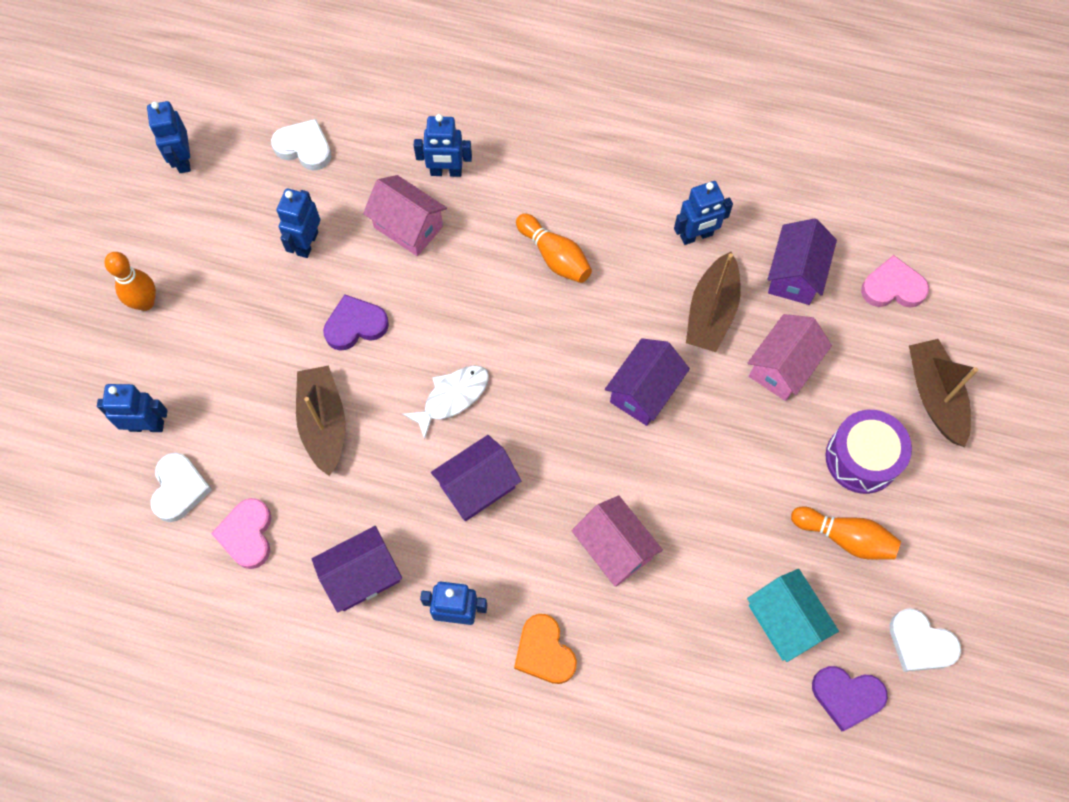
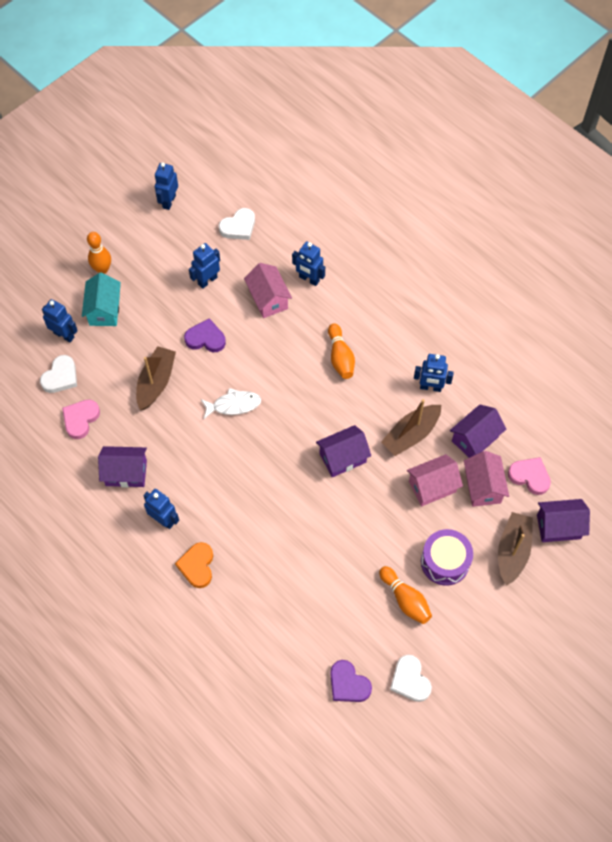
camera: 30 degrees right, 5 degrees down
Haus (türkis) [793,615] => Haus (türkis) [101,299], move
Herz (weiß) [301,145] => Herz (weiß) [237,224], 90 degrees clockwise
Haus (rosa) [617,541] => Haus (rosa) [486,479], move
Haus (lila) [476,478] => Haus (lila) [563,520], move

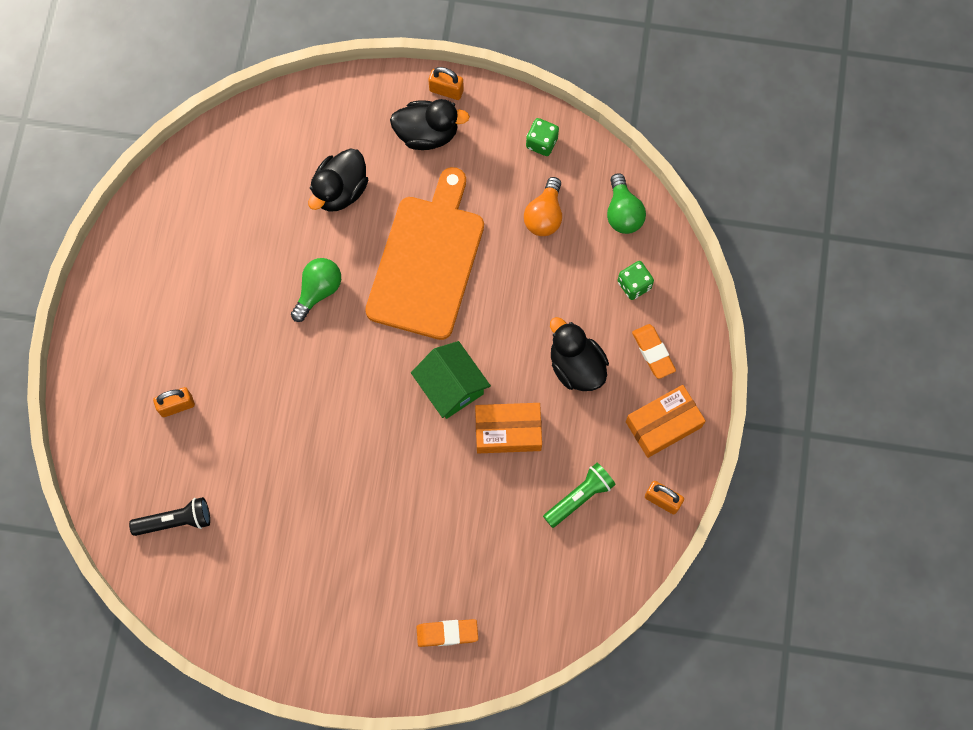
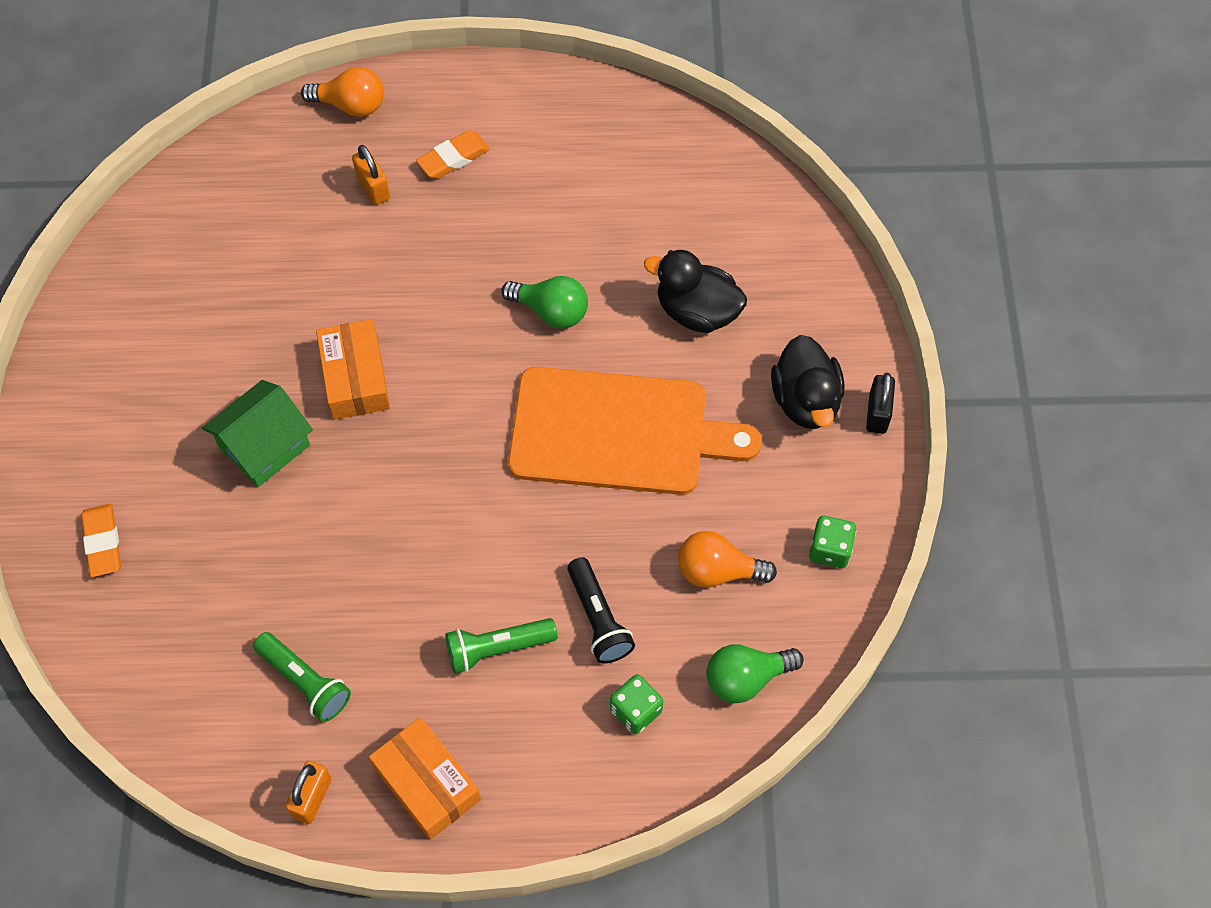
camera: 80 degrees right, 10 degrees down
Haus (grün) [451,380] => Haus (grün) [257,433], move
nothing => Glühbirne (orange) [342,92]
Schachtel (orange) [508,428] => Schachtel (orange) [353,369], move
Radiergummi (orange) [654,351] => Radiergummi (orange) [453,154], move
Ente (schwarz) [579,354] => Taschenlampe (grün) [501,646]
Taschenlampe (schwarz) [169,516] => Taschenlampe (schwarz) [601,610], move
Vorhängeschloss (orange) [446,83] => Vorhängeschloss (schwarz) [880,403]

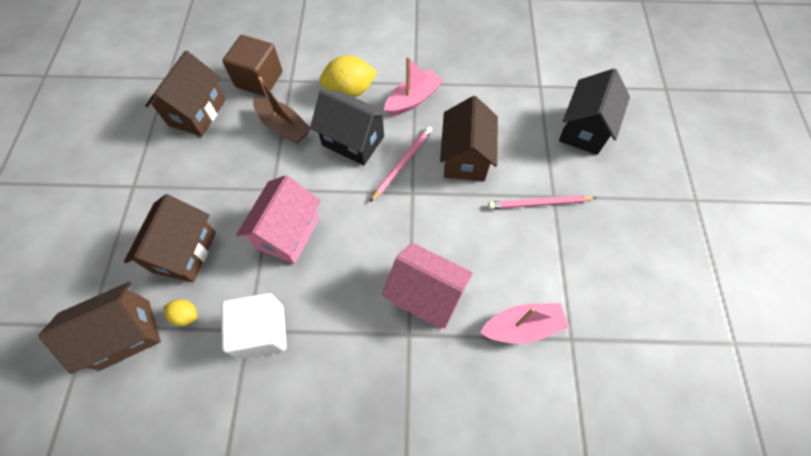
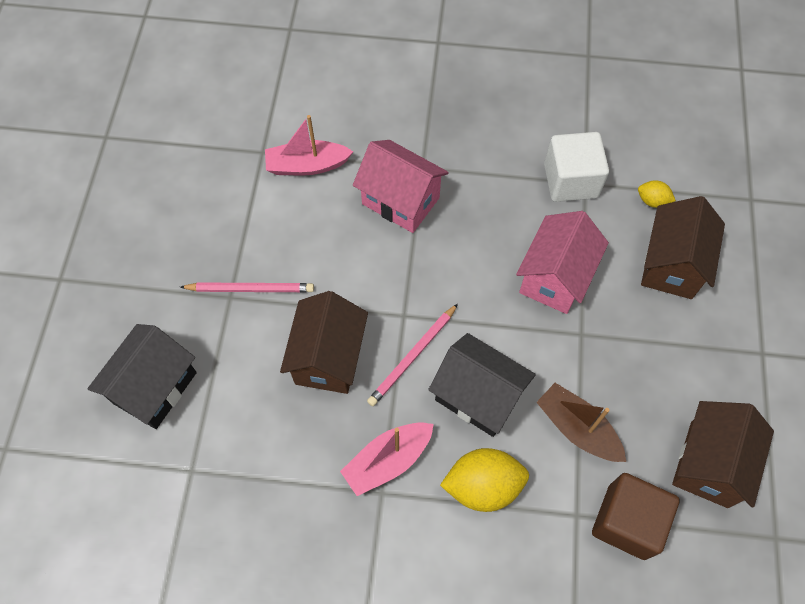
camera: 175 degrees left, 0 degrees up
Haus (braun) [100,328] => nothing

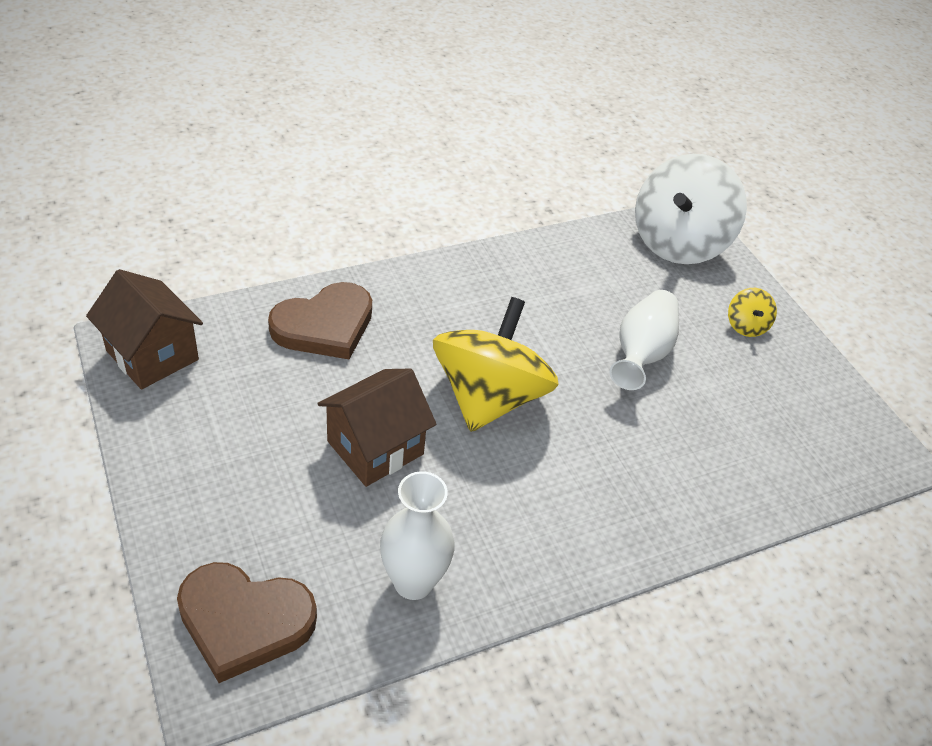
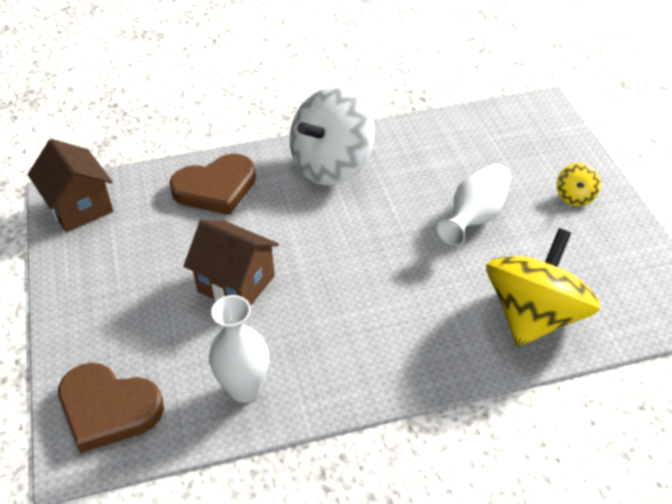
camera: 15 degrees right, 0 degrees up
Haus (braun) [377,427] => Haus (braun) [231,263], 60 degrees clockwise
Kreisel (weiß) [691,209] => Kreisel (weiß) [332,136], move
Kreisel (gelb) [496,364] => Kreisel (gelb) [543,287], move

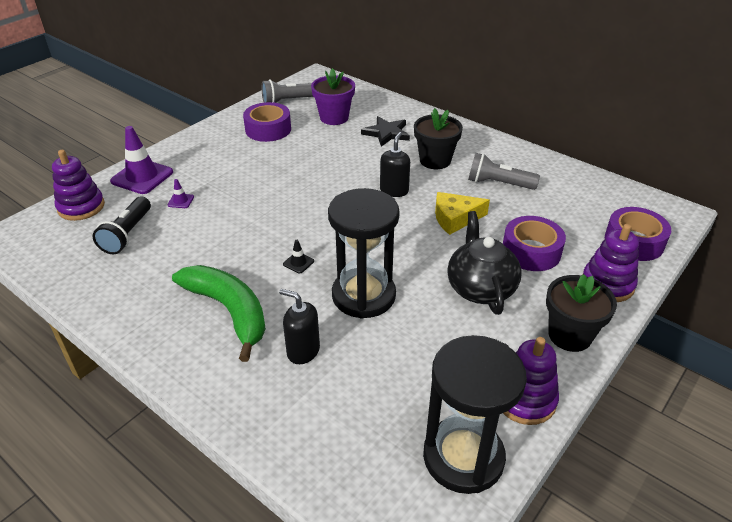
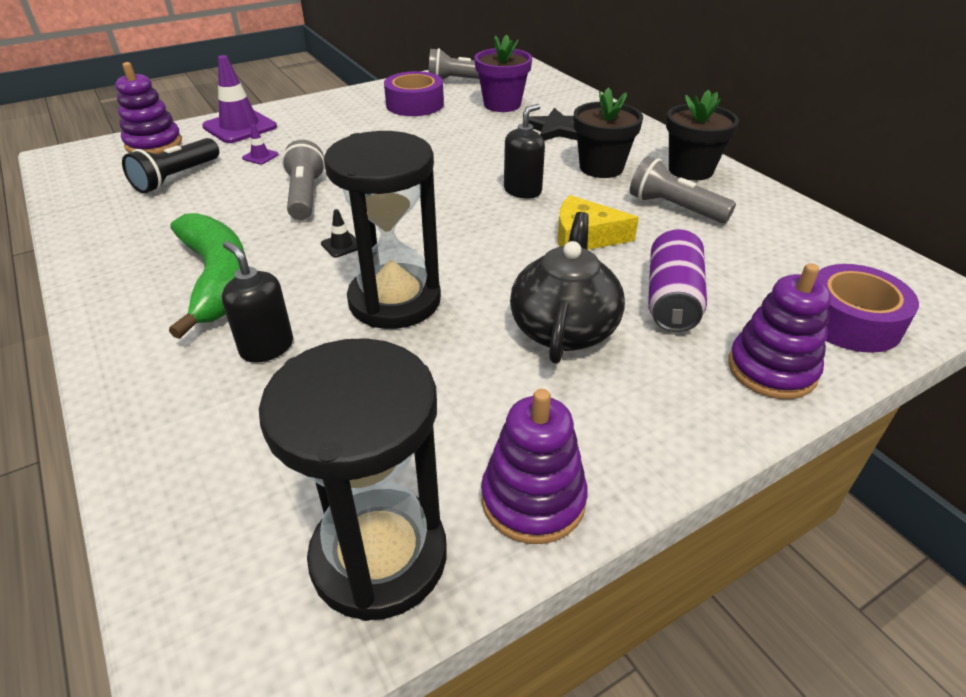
camera: 20 degrees right, 0 degrees up
nothing => Taschenlampe (grau) [303,180]
Klebeband (lila) [534,243] => Dose (lila) [677,280]
Blumentopf (schwarz) [581,313] => Blumentopf (schwarz) [702,135], move

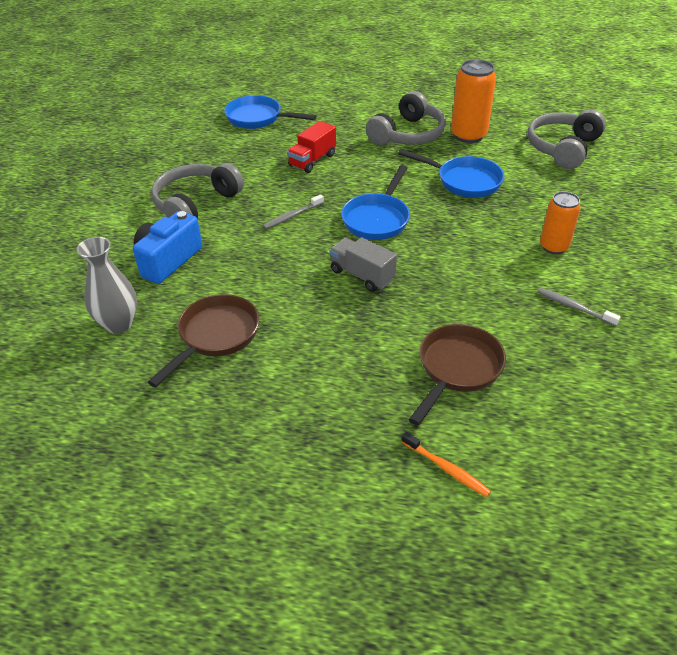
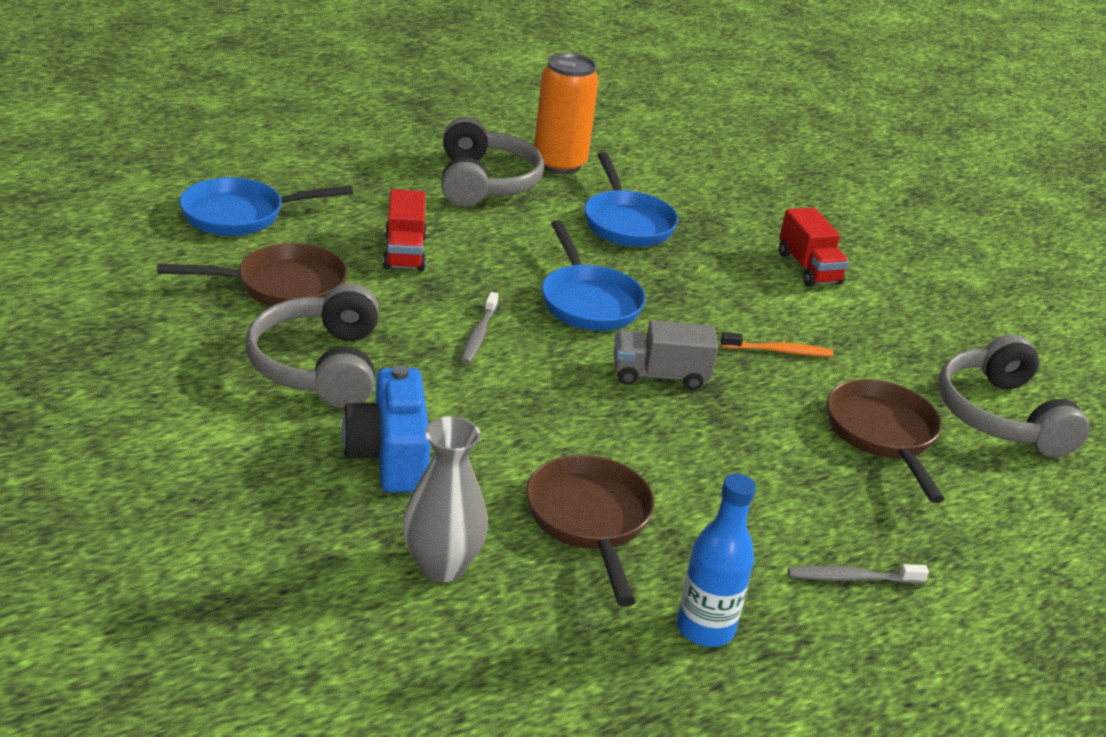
camera: 45 degrees left, 10 degrees down
nothing => Pfanne (braun) [252,274]
Pfanne (blau) [451,173] => Pfanne (blau) [631,199], 90 degrees clockwise
nothing => Flasche (blau) [716,560]
Zahnbürste (orange) [446,464] => Zahnbürste (orange) [777,344], move
Dose (orange) [560,222] => Lastwagen (rot) [814,247]
Zahnbürste (grau) [579,307] => Zahnbürste (grau) [858,574], move
Kopfhörer (grau) [567,139] => Kopfhörer (grau) [1013,395], move

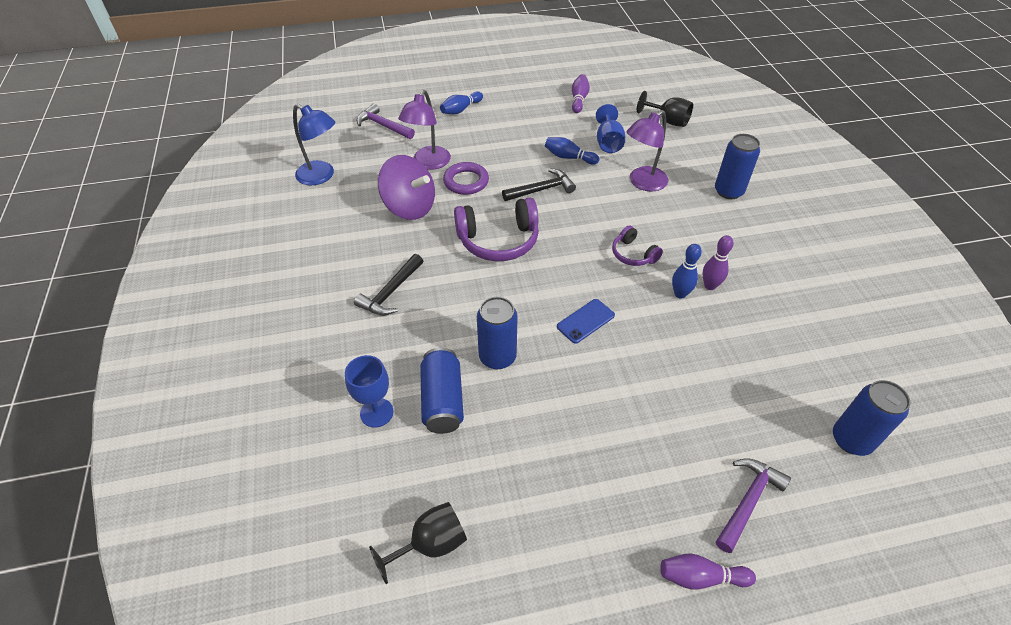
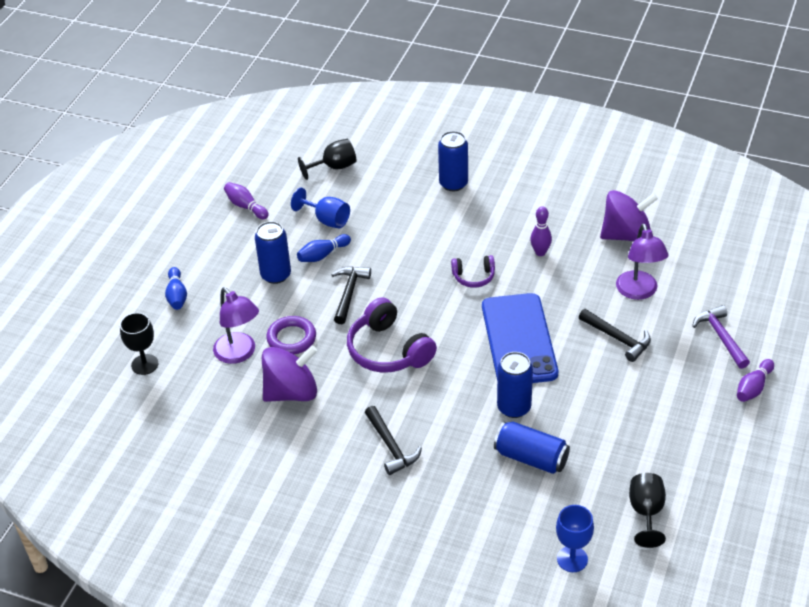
camera: 55 degrees left, 5 degrees down
Hammer (lila) [386,121] => Kelch (schwarz) [139,344]
Dose (blau) [872,418] => Dose (blau) [273,252], move
Kopfhörer (lila) [496,229] => Kopfhörer (lila) [392,335], 120 degrees clockwise
Handy (blau) [586,321] => Handy (blau) [520,338], x2.27
Kelch (blau) [369,391] => Kelch (blau) [575,538], move
nothing => Hammer (schwarz) [615,335]
nothing => Kreisel (lila) [629,216]
Lampe (lila) [647,151] => Lampe (lila) [642,262], move
Lampe (blau) [314,144] => nothing
Bowlingkegel (blau) [687,271] => nothing

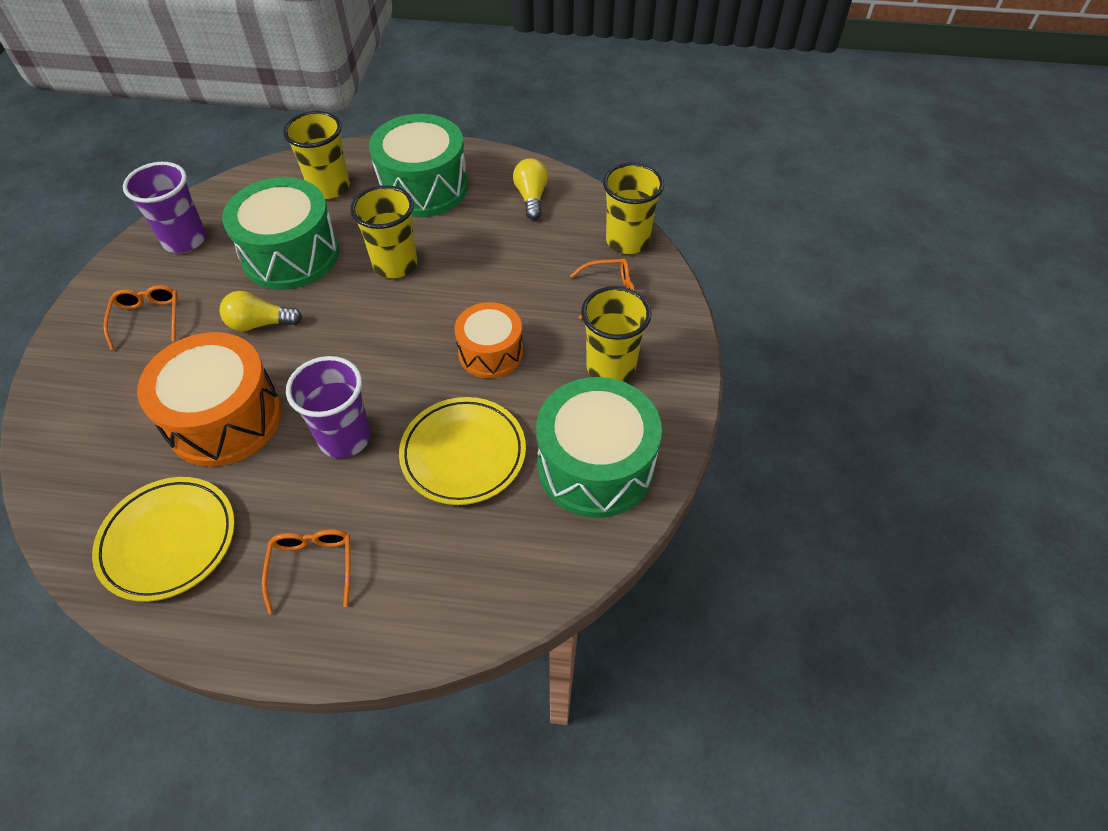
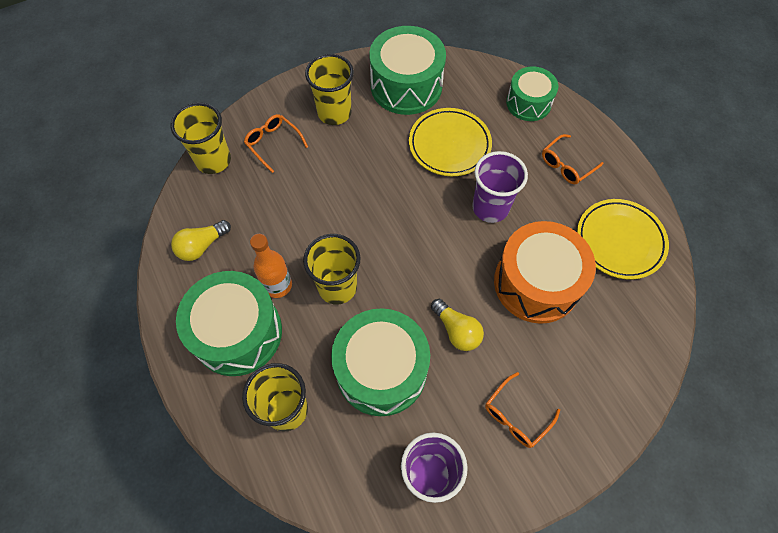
camera: 125 degrees left, 10 degrees up
nothing => Flasche (orange) [271,266]
nothing => Trommel (grün) [532,93]
Trommel (orange) [488,340] => nothing

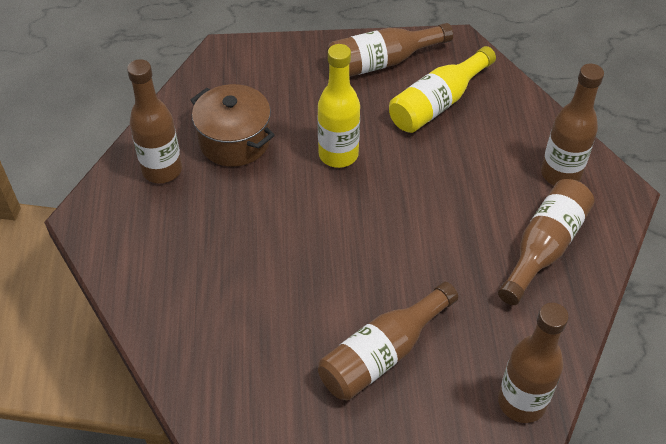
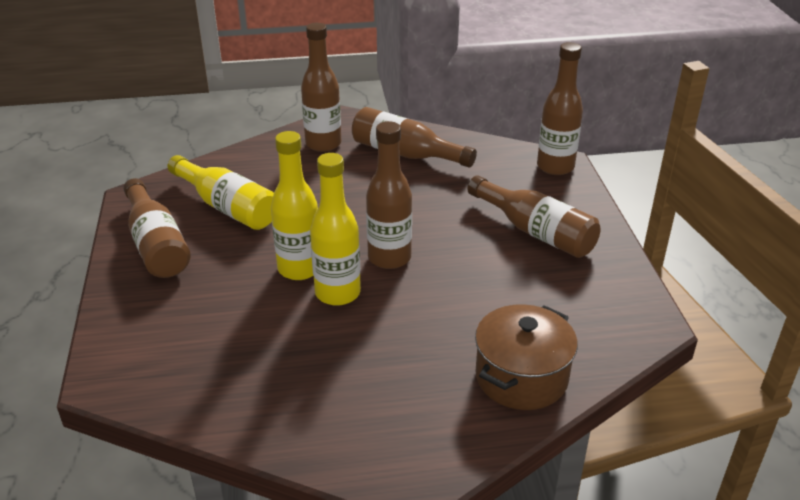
camera: 95 degrees left, 15 degrees down
nothing => Flasche (gelb) [335,229]
Flasche (braun) [154,121] => Flasche (braun) [389,195], move
Kochtopf (braun) [232,125] => Kochtopf (braun) [526,357], move

